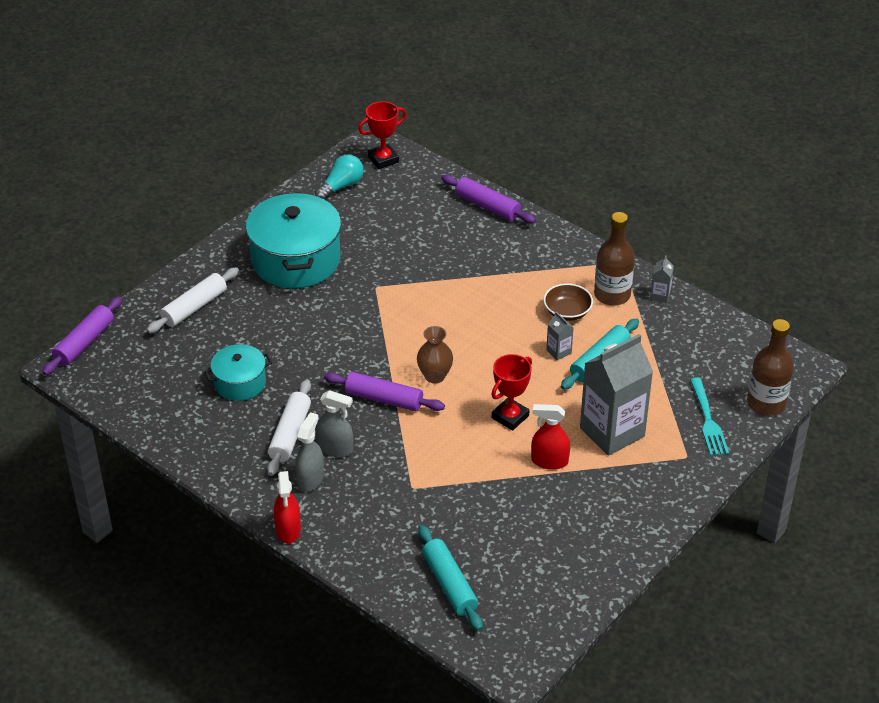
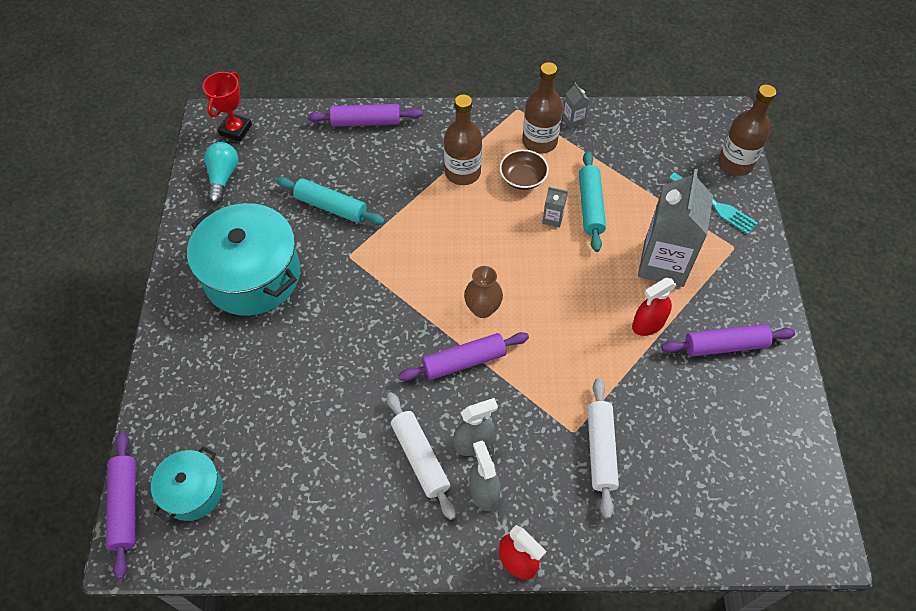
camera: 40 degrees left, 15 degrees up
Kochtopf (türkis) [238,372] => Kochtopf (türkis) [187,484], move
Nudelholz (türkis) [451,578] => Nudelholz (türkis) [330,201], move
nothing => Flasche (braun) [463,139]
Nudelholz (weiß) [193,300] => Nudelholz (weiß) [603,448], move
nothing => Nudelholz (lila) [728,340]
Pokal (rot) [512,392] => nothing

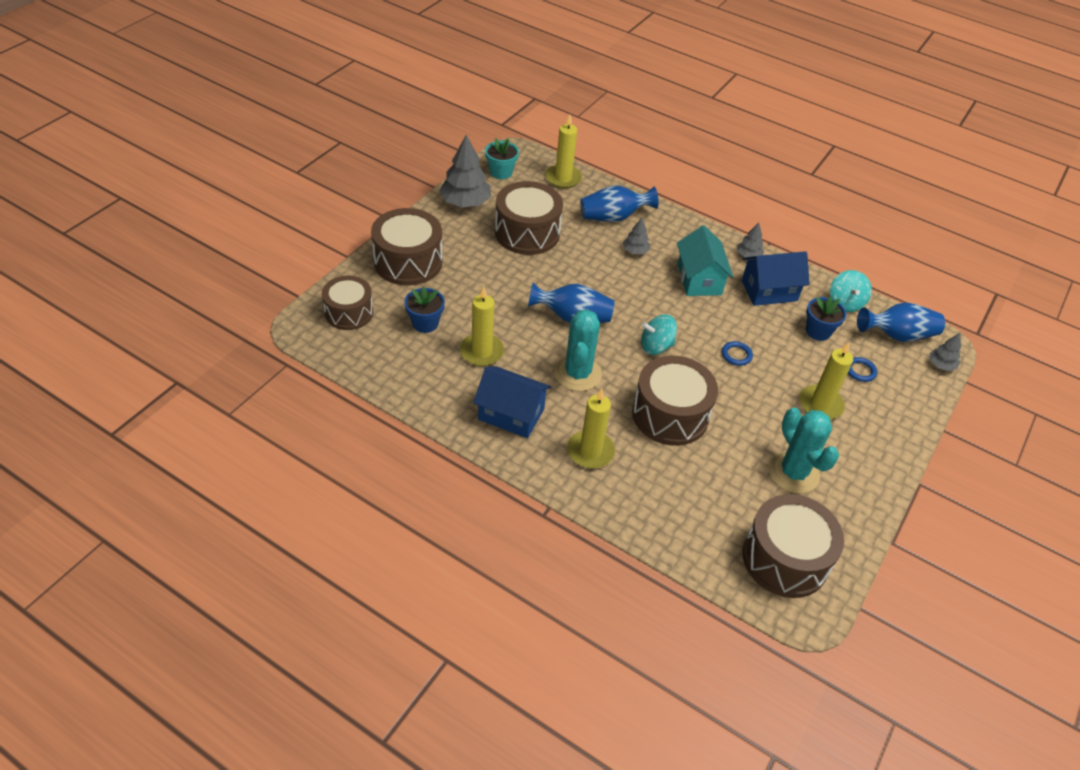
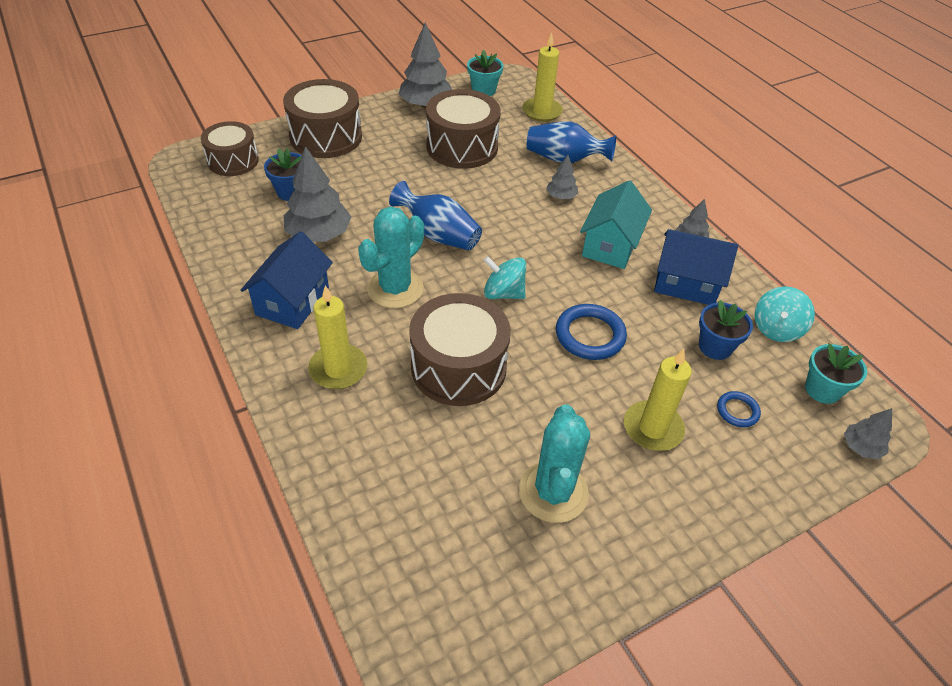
camera: 30 degrees right, 0 degrees up
Haus (blau) [512,402] => Haus (blau) [286,280], 60 degrees clockwise
Kerze (gelb) [482,326] => Baum (grau) [318,194]
Ring (blau) [737,353] => Ring (blau) [591,332], x1.79
Vase (blau) [901,322] => Blumentopf (türkis) [836,373]
Trommel (braun) [793,546] => nothing

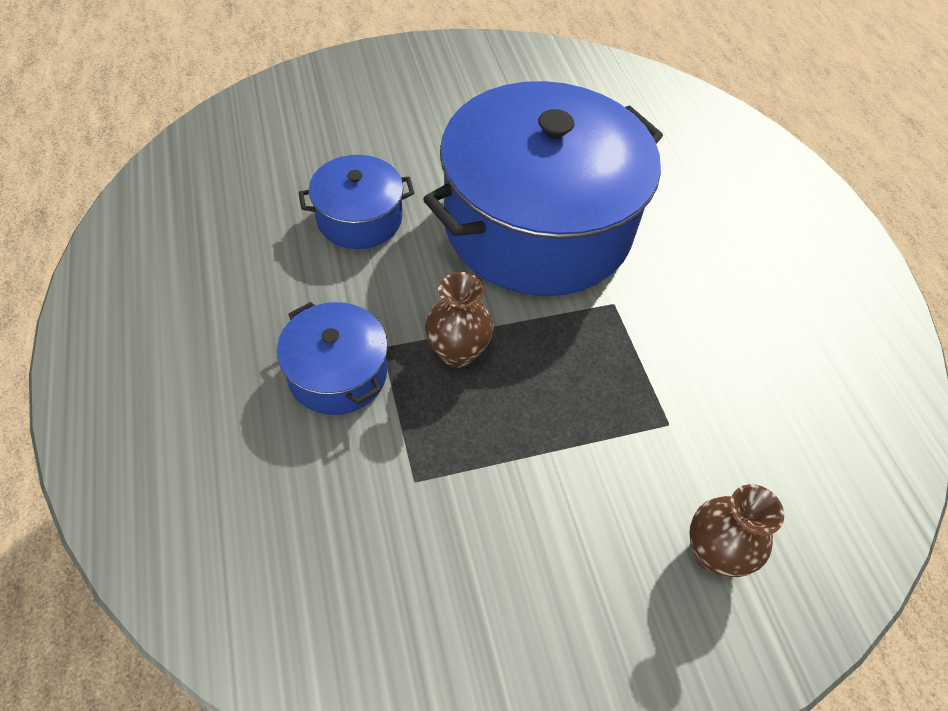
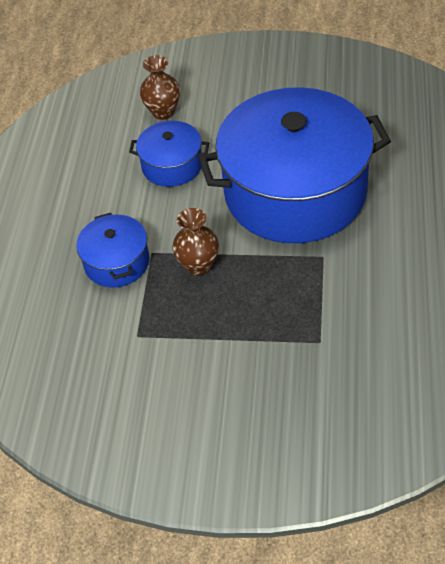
camera: 30 degrees right, 5 degrees down
Vase (braun) [736,530] => Vase (braun) [160,87], move

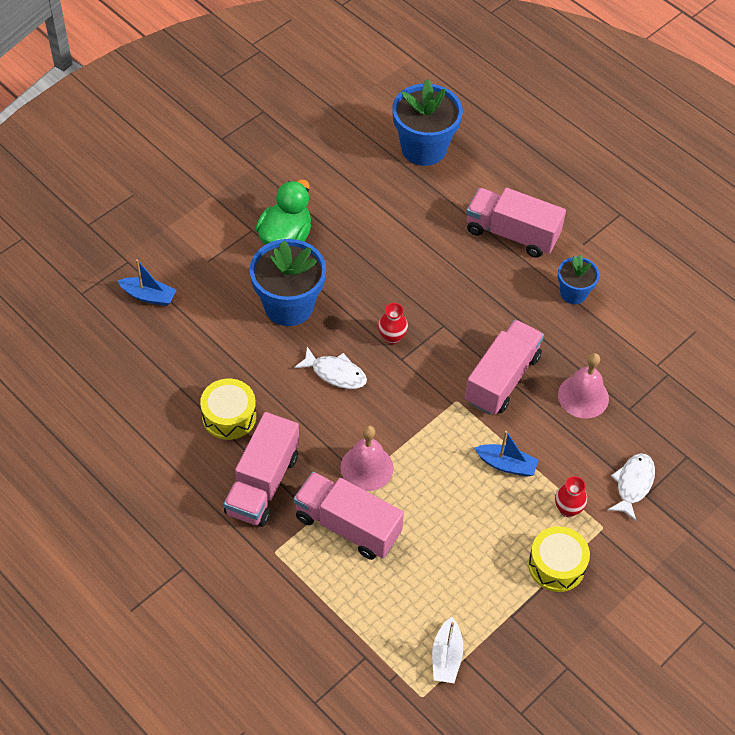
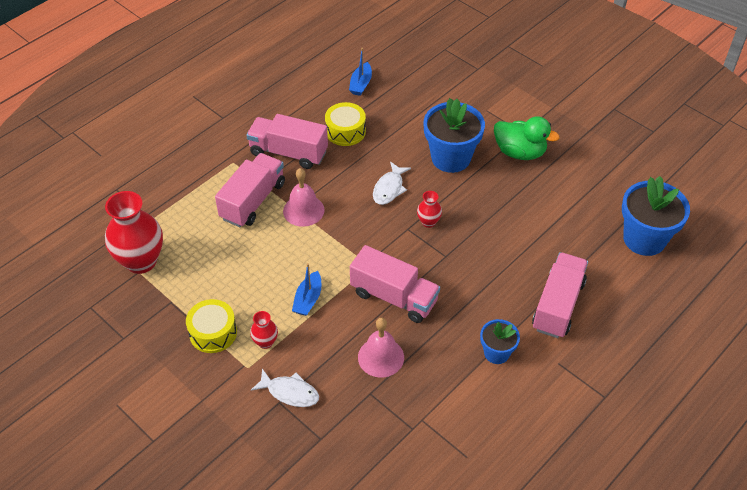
camera: 90 degrees right, 5 degrees down
Boot (weiß) [447,650] => Vase (rot) [134,232]
Boot (blau) [147,282] => Boot (blau) [360,72], move

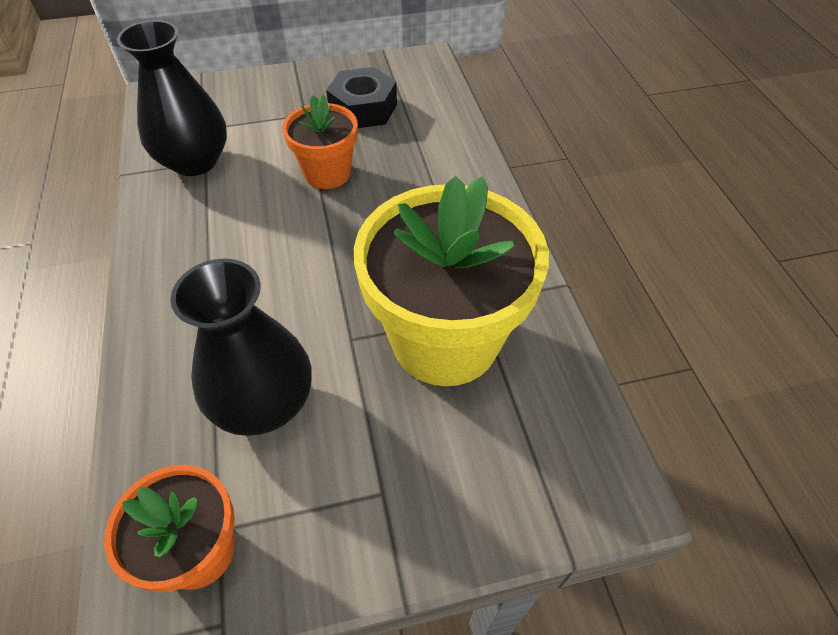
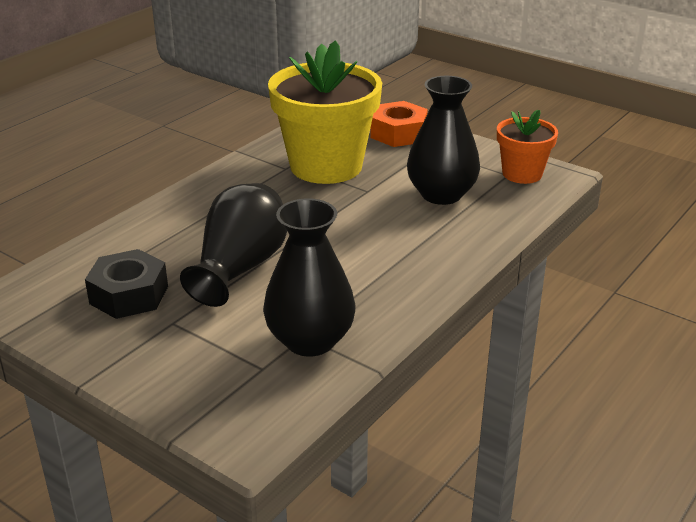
camera: 130 degrees left, 20 degrees down
Blumentopf (orange) [320,142] => Vase (schwarz) [233,245]
nothing => Sechskantmutter (orange) [399,124]

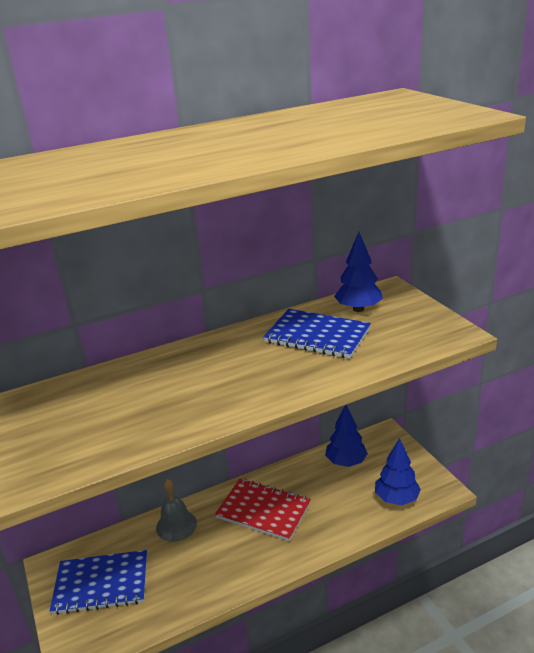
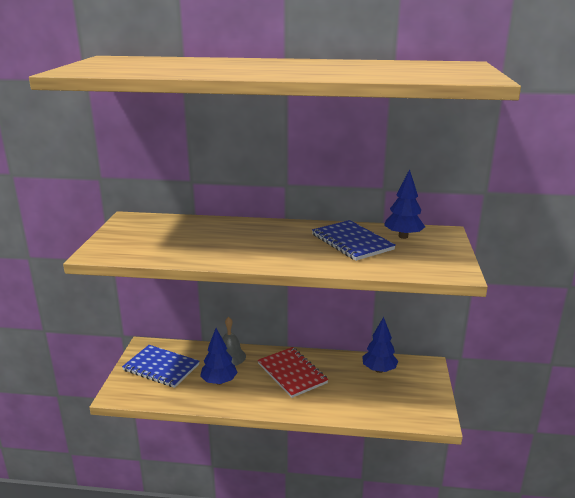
camera: 30 degrees right, 5 degrees down
Baum (blau) [398,471] => Baum (blau) [219,356], move

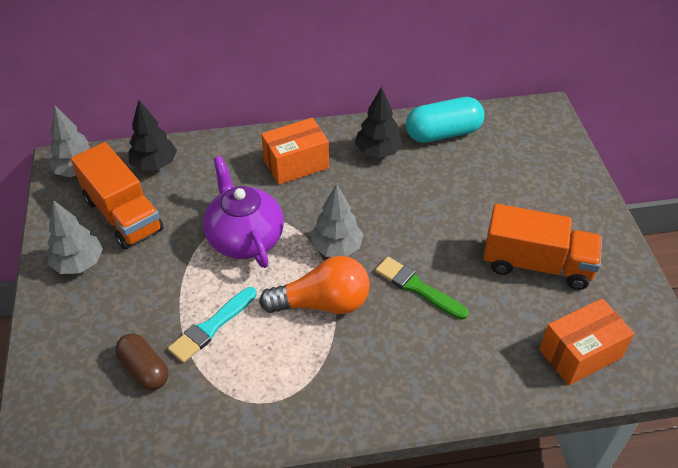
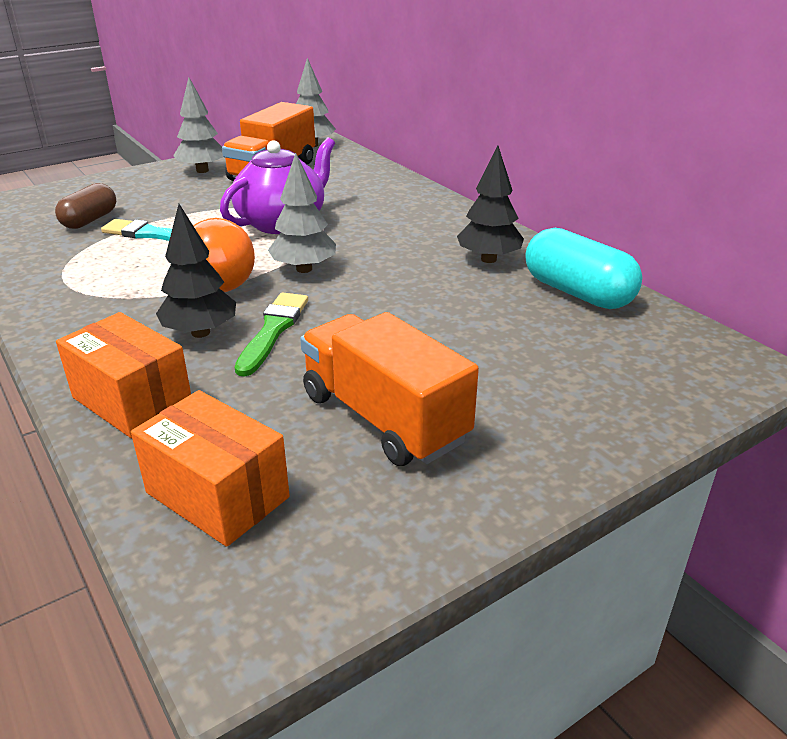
camera: 65 degrees right, 15 degrees down
Schachtel (orange) [295,151] => Schachtel (orange) [123,375], move
Baum (schwarz) [152,135] => Baum (schwarz) [196,271], move
Lastwagen (orange) [542,247] => Lastwagen (orange) [389,389], 150 degrees clockwise

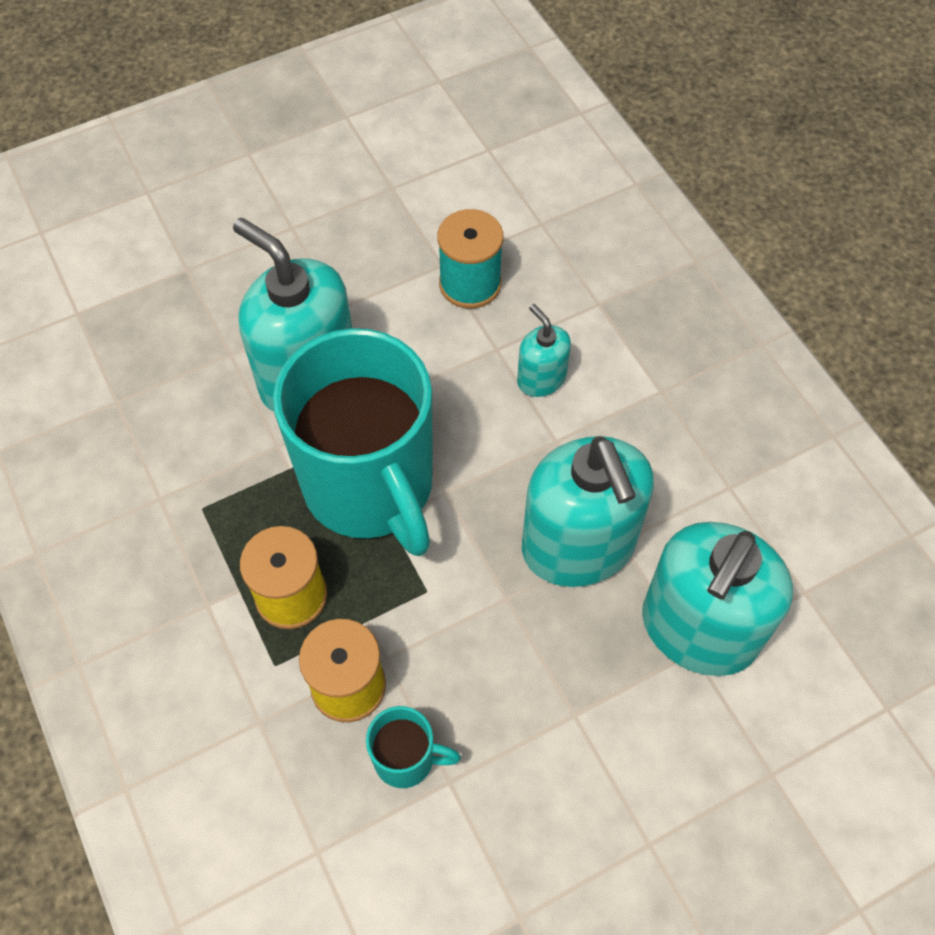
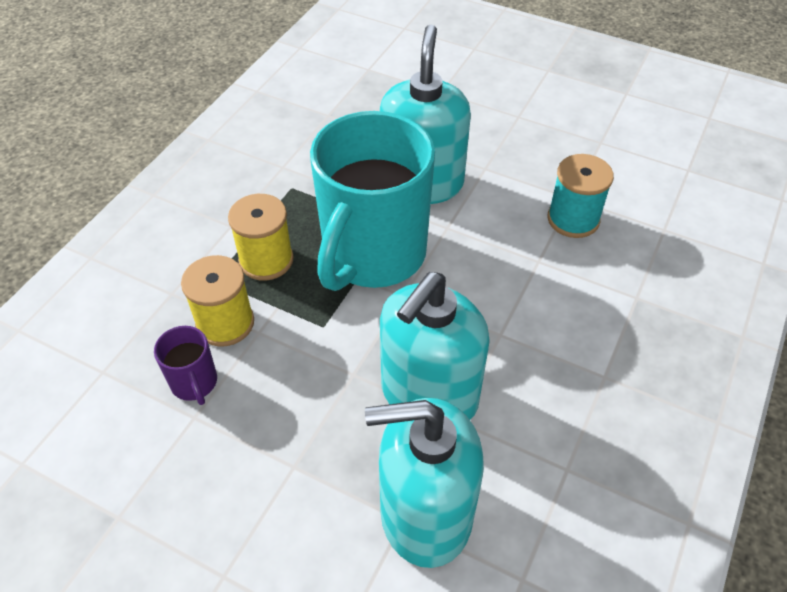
camera: 55 degrees right, 10 degrees down
Tasse (türkis) [413,747] => Tasse (lila) [185,365]
Seifenspender (türkis) [544,350] => nothing

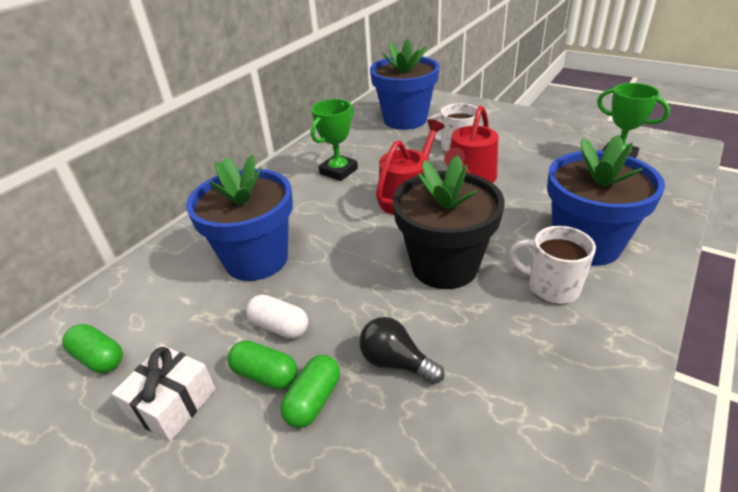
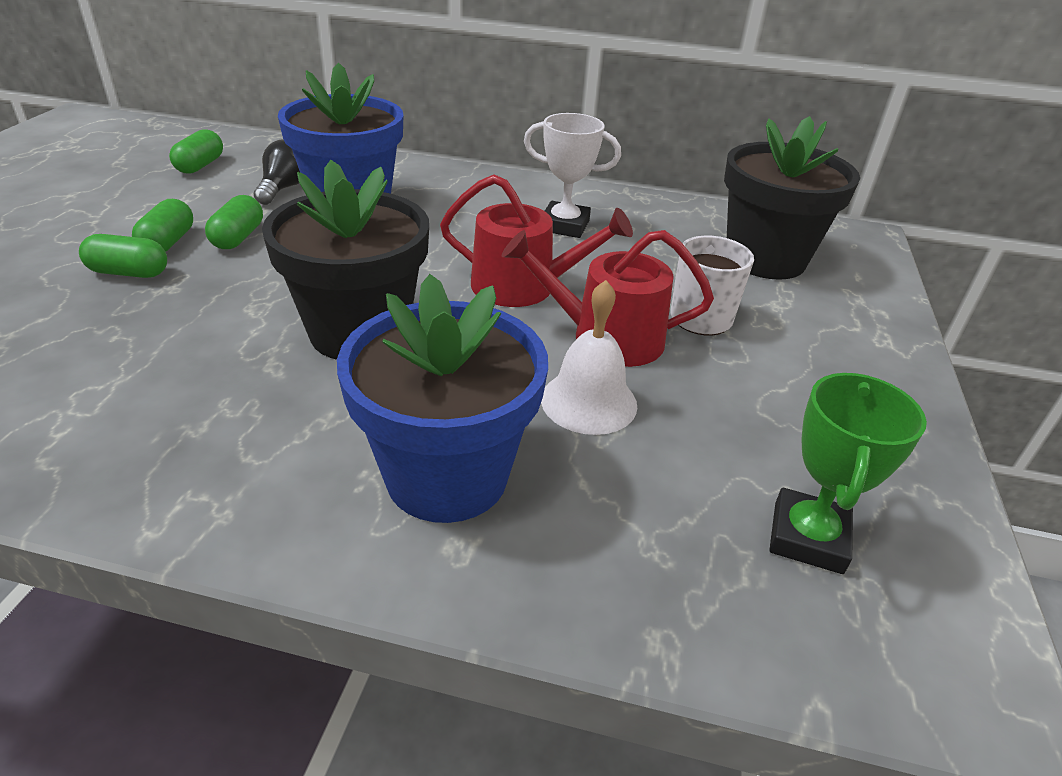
camera: 65 degrees right, 0 degrees up
Kapsel (weiß) [277,316] => Kapsel (grün) [234,222]
Glühbirne (schwarz) [401,350] => Glühbirne (schwarz) [277,172], move
Pokal (grün) [334,140] => Pokal (weiß) [572,175]
nothing => Glocke (weiß) [589,357]
Blumentopf (blau) [404,84] => Blumentopf (schwarz) [792,198]
Geschenk (weiß) [164,393] => nothing
Tasse (weiß) [552,265] => nothing

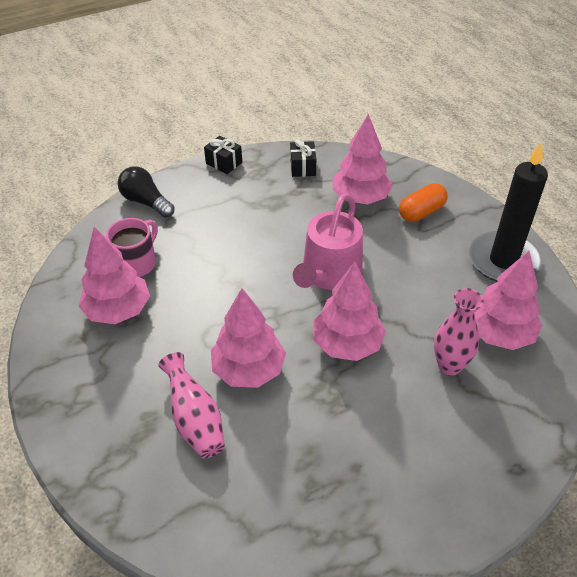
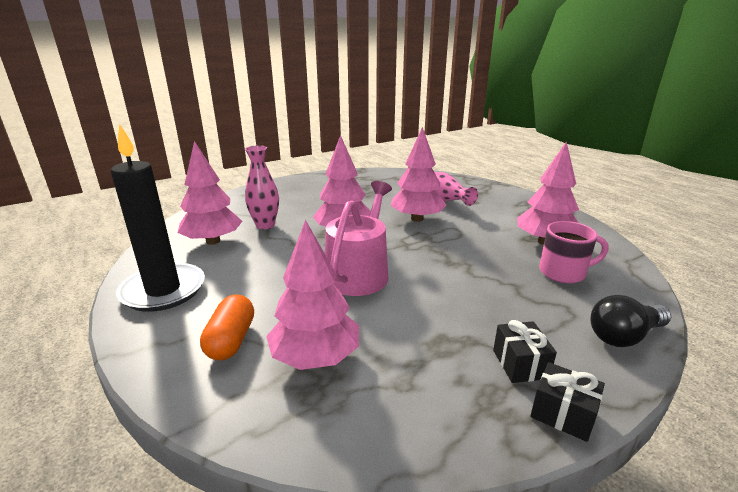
camera: 175 degrees right, 20 degrees down
Kapsel (orange) [423,202] => Kapsel (orange) [227,327], 45 degrees counterclockwise
Geschenk (schwarz) [303,158] => Geschenk (schwarz) [525,351], move
Tasse (rosa) [132,247] => Tasse (rosa) [573,252], 120 degrees counterclockwise
Glühbirne (schwarz) [146,192] => Glühbirne (schwarz) [630,321], 120 degrees clockwise

